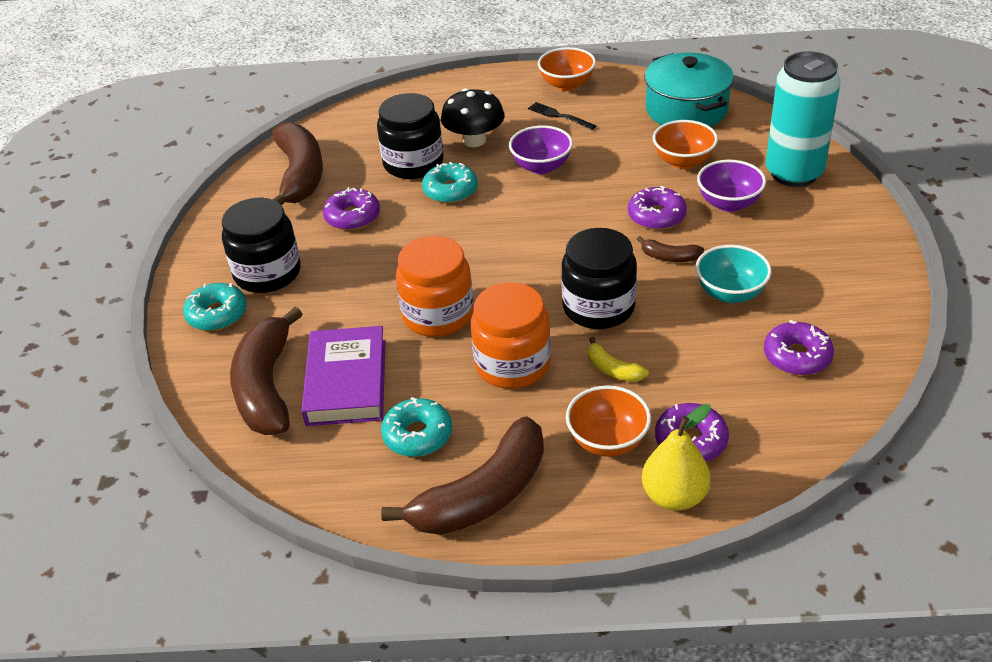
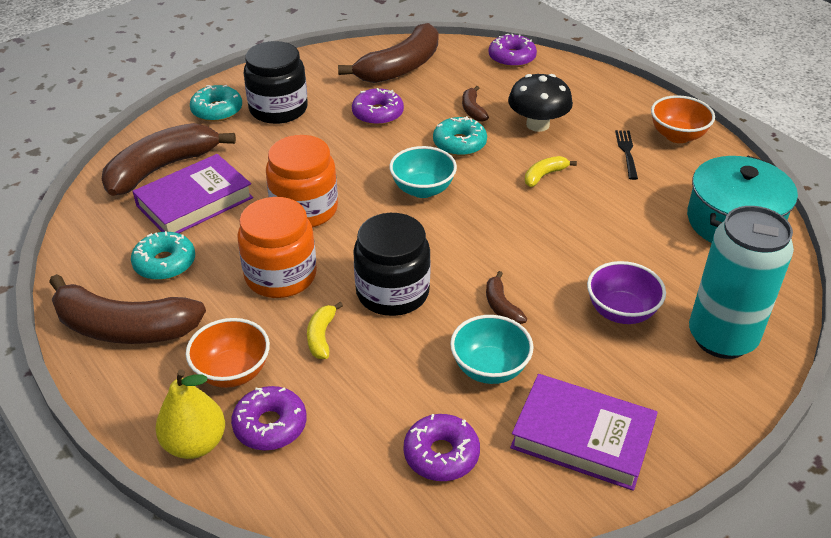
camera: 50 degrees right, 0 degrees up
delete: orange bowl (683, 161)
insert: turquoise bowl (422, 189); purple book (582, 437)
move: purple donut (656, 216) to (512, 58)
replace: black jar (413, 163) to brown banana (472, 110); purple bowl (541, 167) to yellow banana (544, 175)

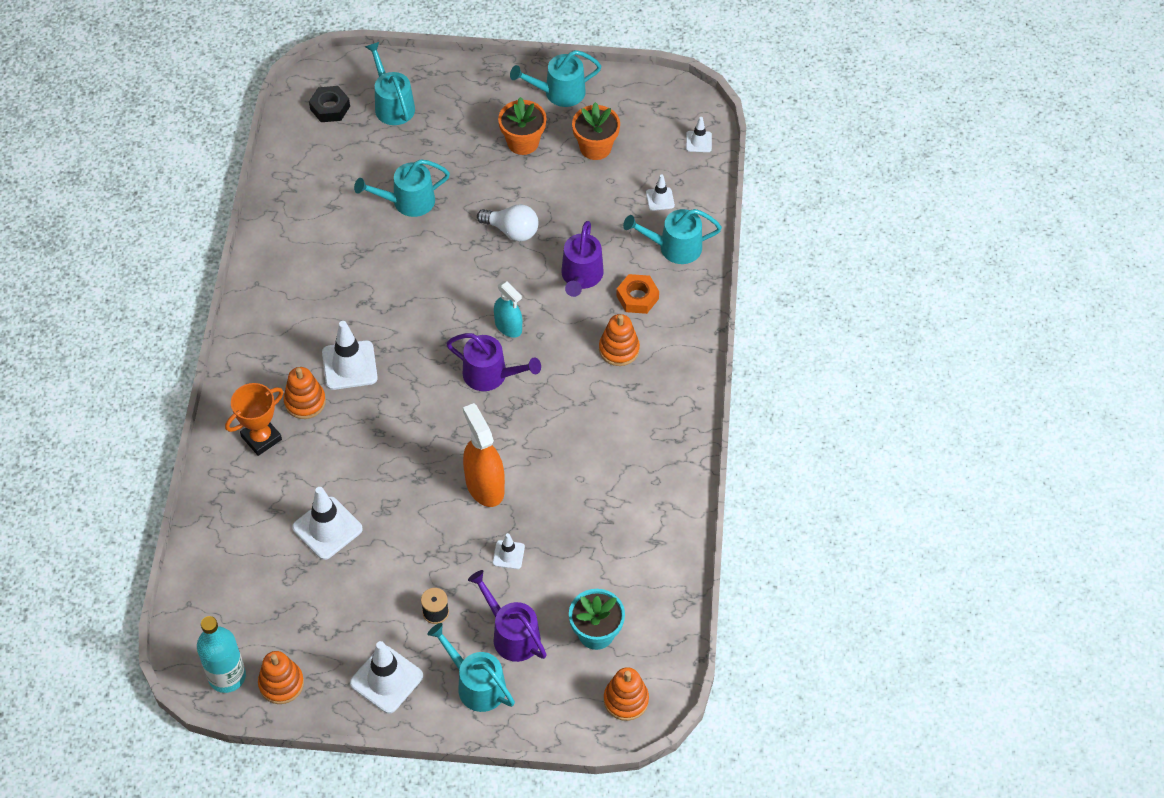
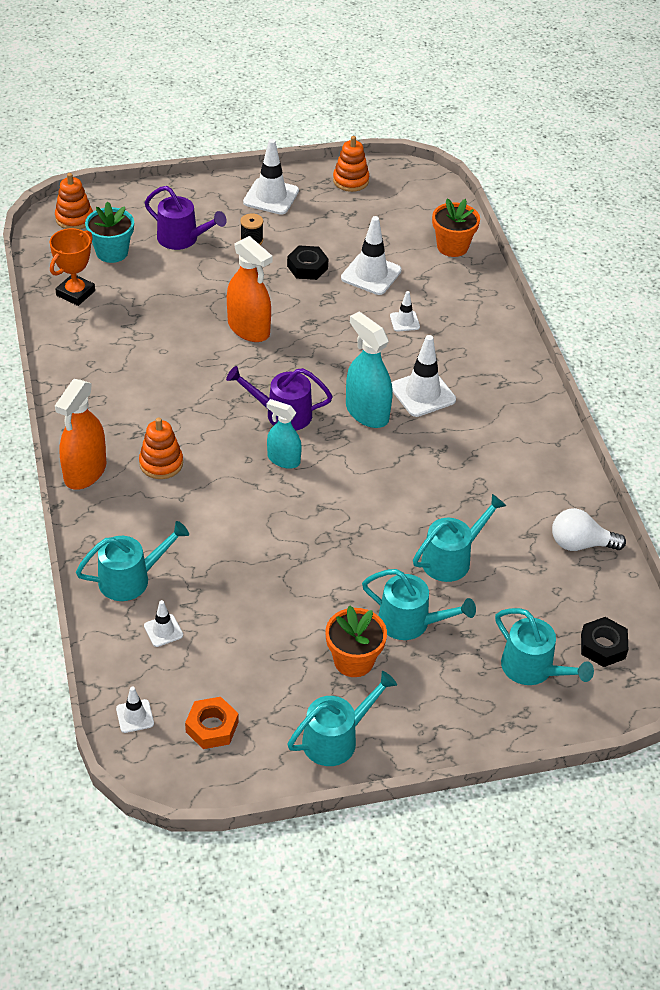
camera: 160 degrees right, 10 degrees down
delete: turquoise bottle (227, 676); orange stacking toy (305, 402); purple watering can (581, 276)
insert: orange spray bottle (85, 472); black nut (307, 267); turquoise spray bottle (367, 412)
move: orange trophy (261, 438) to (75, 293); turquoise watering can (476, 684) to (410, 622); white light bulb (512, 231) to (580, 544); white traffic cone (508, 555) to (404, 321); orange flower pot (595, 147) to (452, 246); orange nut (637, 297) to (212, 727)

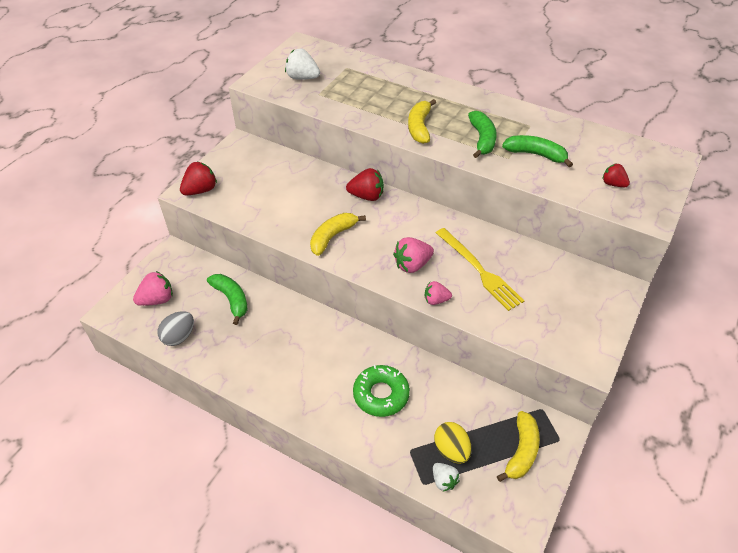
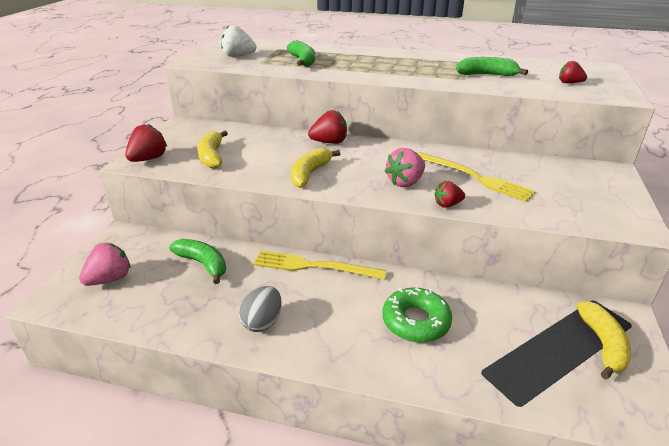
camera: 15 degrees left, 15 degrees down
delete: white strawberry (444, 481); yellow egg (451, 450)
insert: yellow fork (314, 266)
move: grey egg (179, 337) to (262, 322); yellow banana (419, 127) to (212, 156); green banana (482, 139) to (303, 61)
recolor: pink strawberry (436, 300) to red strawberry (447, 204)

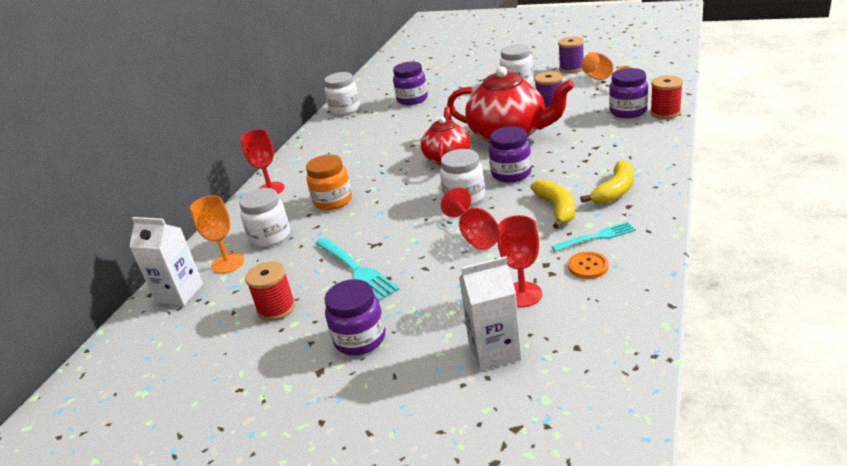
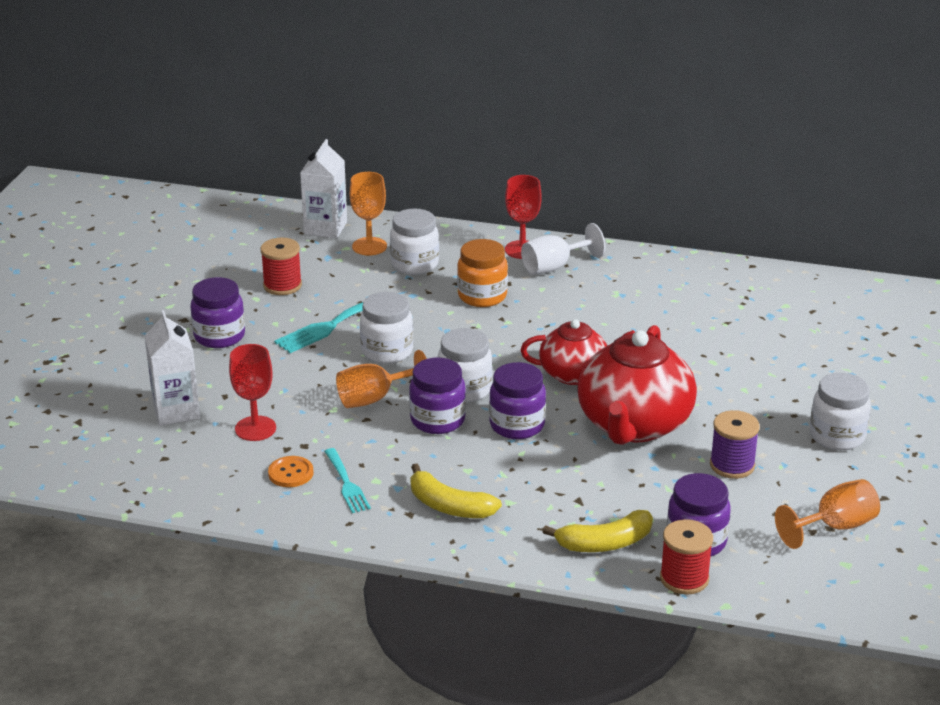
camera: 80 degrees right, 0 degrees up
delete: purple spool (571, 68)
insert: white goblet (554, 267)
move: white jar (345, 109) to (387, 351); purple jar (412, 99) to (437, 420); yellow banana (556, 209) to (605, 543)
recolor: red goblet (475, 236) to orange goblet (374, 398)

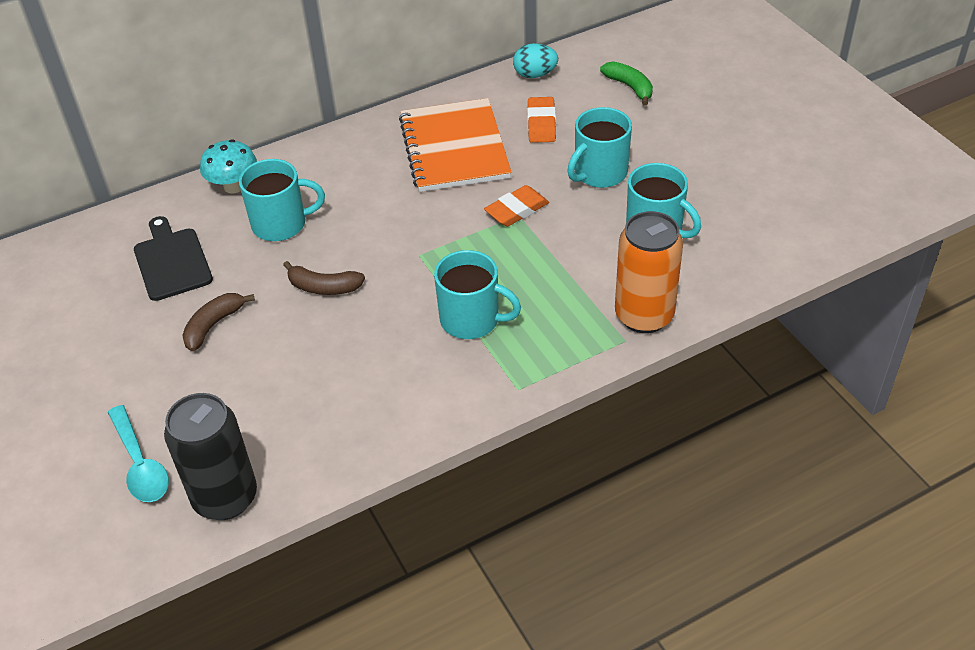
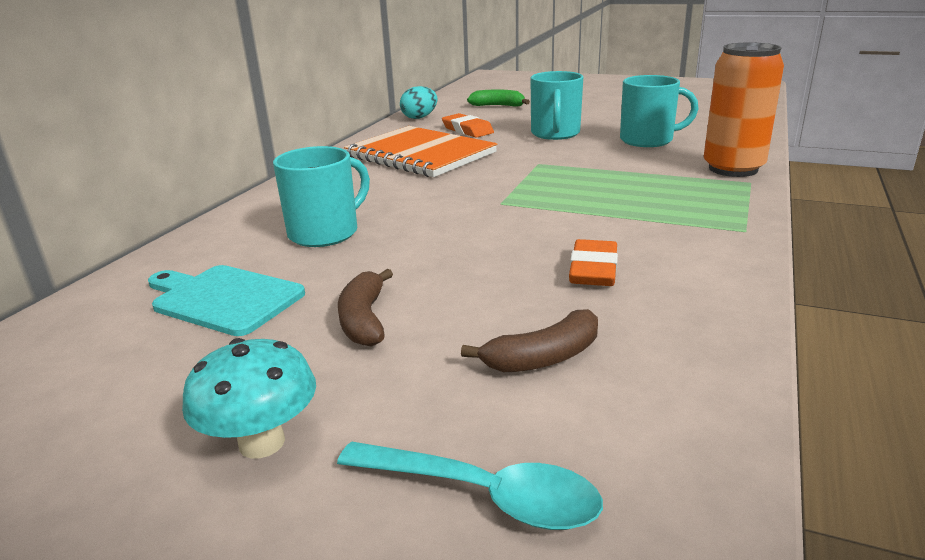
camera: 40 degrees left, 20 degrees down
delete: black can (225, 498); turquoise mug (471, 320)
move: turquoise mushroom (234, 186) to (262, 442); brown banana (323, 287) to (543, 358); orange eraser (516, 210) to (593, 270)
recolor: black cutting board (172, 261) to turquoise cutting board (224, 299)

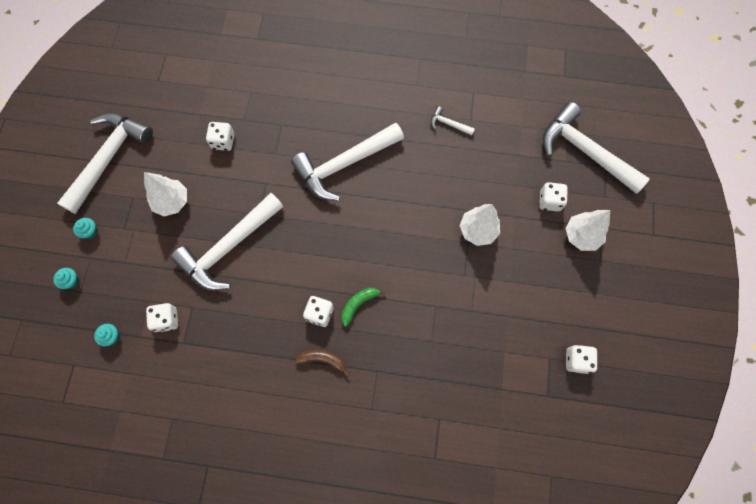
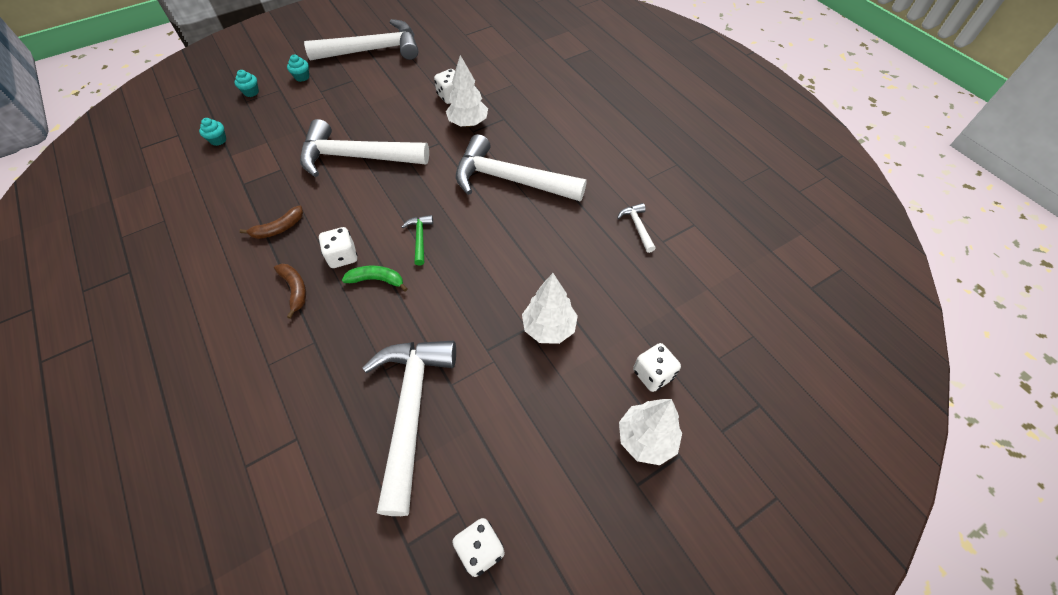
camera: 50 degrees right, 15 degrees down
delete: white dice (166, 320)
insert: brown banana (278, 228); green hammer (420, 238)
move: white tree (172, 202) to (468, 123); white hammer (585, 151) to (411, 411)

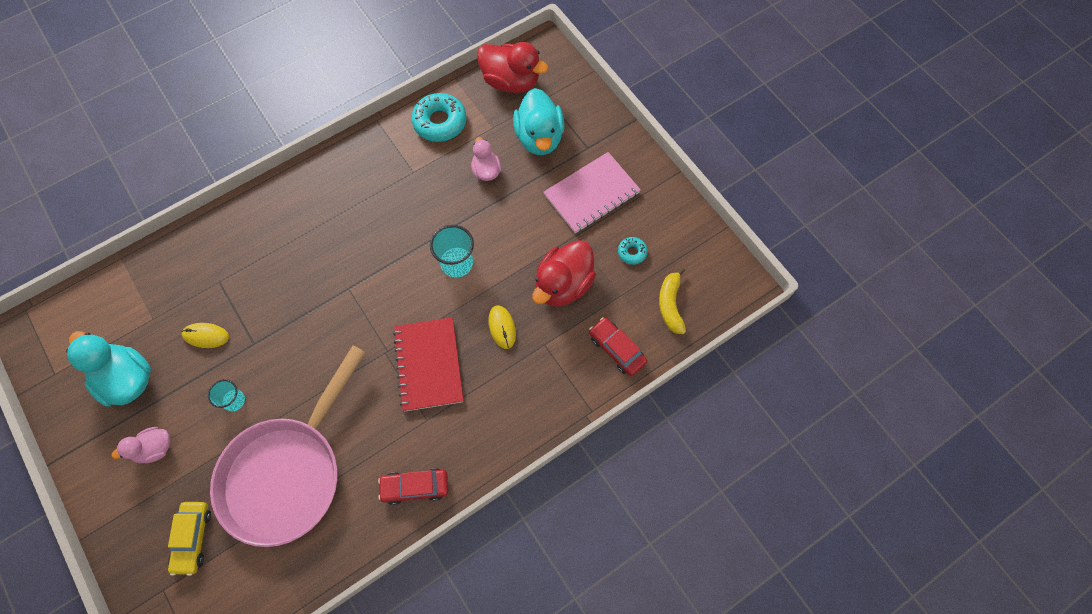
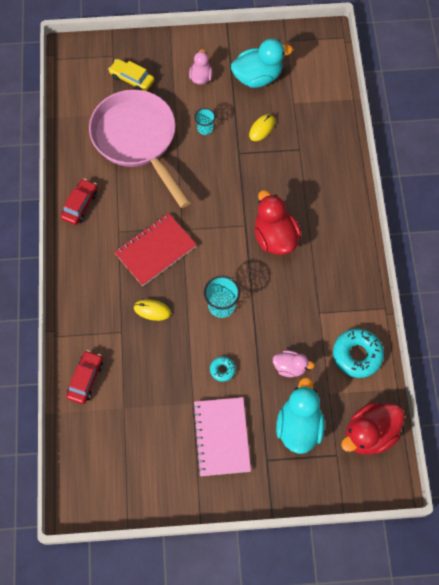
camera: 120 degrees right, 0 degrees up
delete: yellow banana (670, 304)
move: red duck (563, 285) to (275, 237); turquoise donut (632, 252) to (222, 370)
rotate: red notebook (428, 365) = (155, 250) 60 degrees counterclockwise; turquoise duck (539, 137) = (299, 426) 75 degrees clockwise; red car (616, 349) = (85, 379) 60 degrees counterclockwise

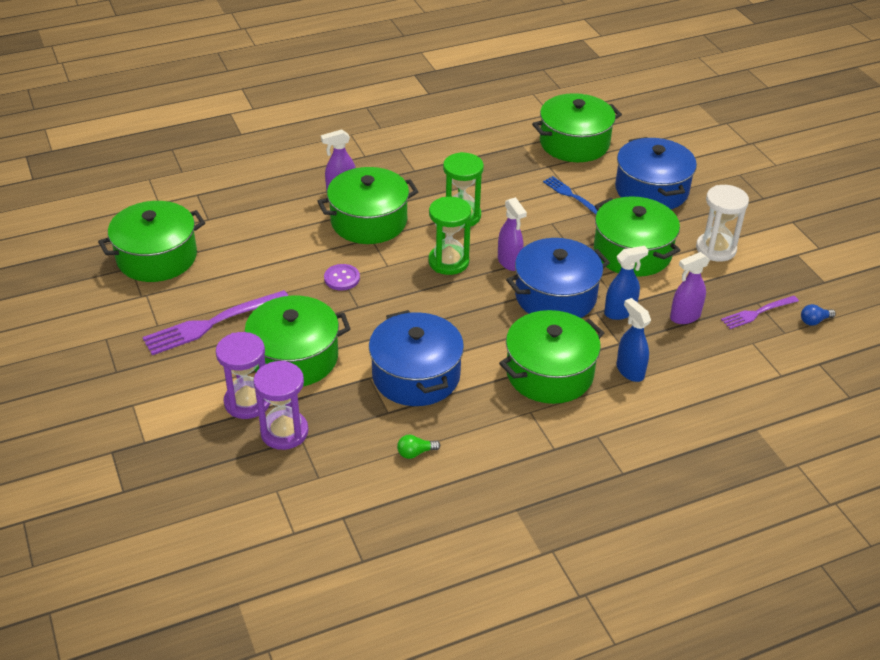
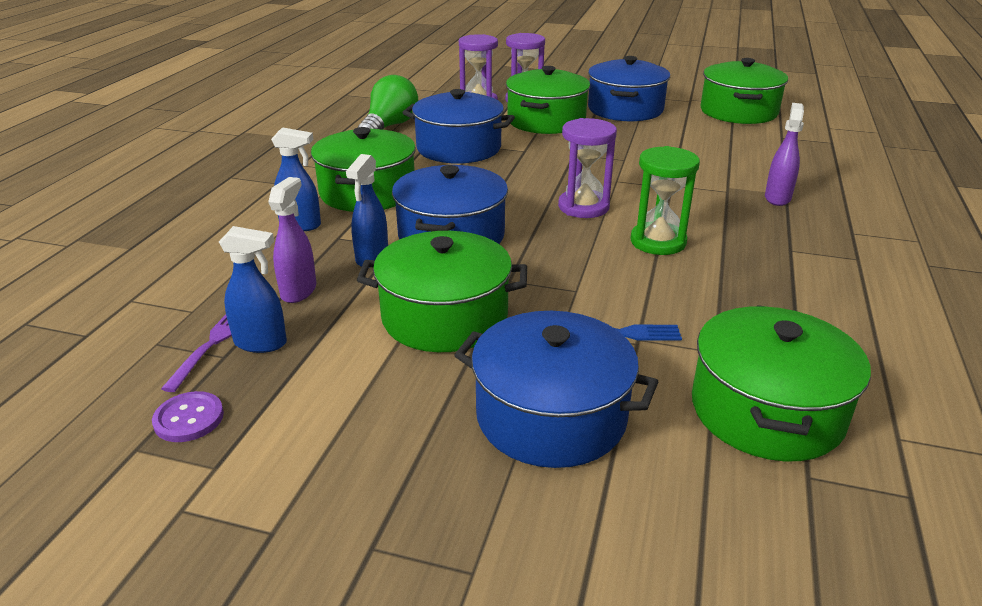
camera: 130 degrees right, 10 degrees down
delete: green pot (369, 221); purple spray bottle (509, 262); white hourglass (716, 249); blue light bulb (814, 321)
insert: blue spray bottle (261, 343)
move: purple button (342, 278) to (189, 419)
replace: purple fork (212, 323) to blue pot (625, 109)
recolor: green hourglass (448, 262) to purple hourglass (583, 207)
resize: green light bulb (415, 453) = (389, 126) x2.35

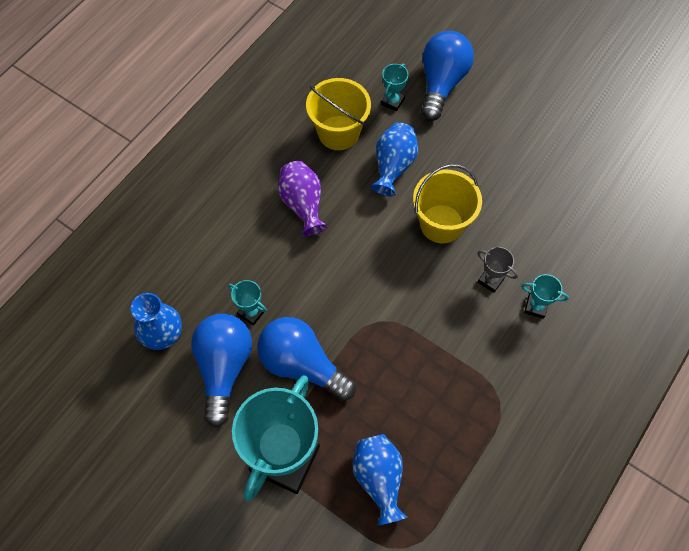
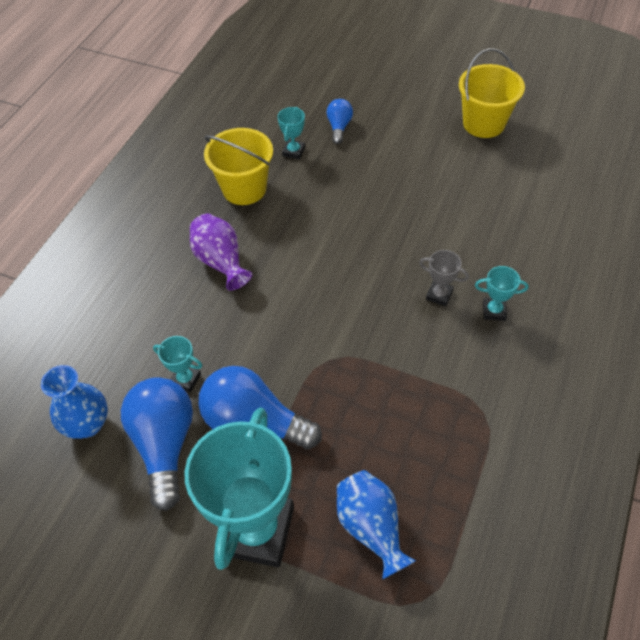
camera: 10 degrees left, 10 degrees down
delete: blue vase (393, 166)
move: yellow bucket (441, 224) to (483, 123)
resize: blue light bulb (441, 83) = (339, 127) x0.52

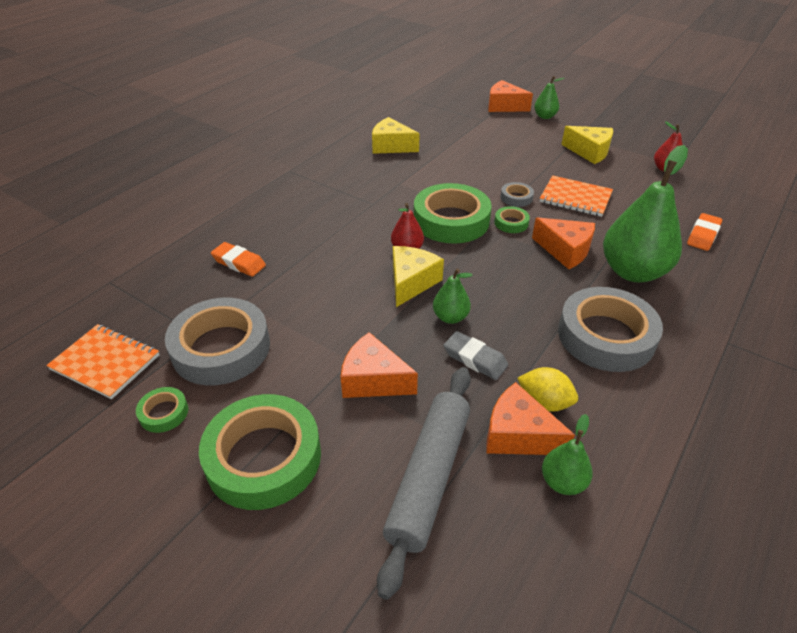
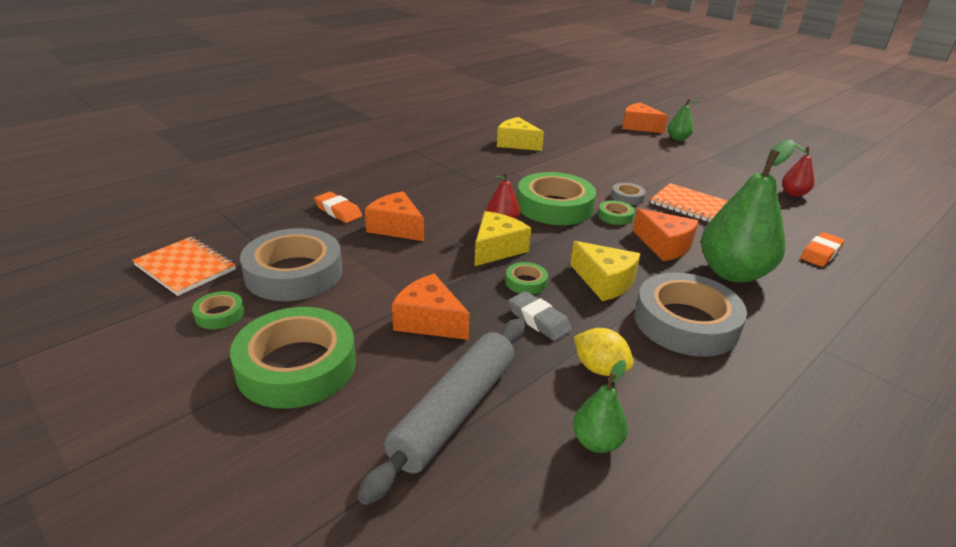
camera: 10 degrees right, 10 degrees down
move: orange cheese (518, 434) to (396, 227); yellow cheese (589, 152) to (604, 282)
replace: green pear (450, 317) to green tape (526, 282)

